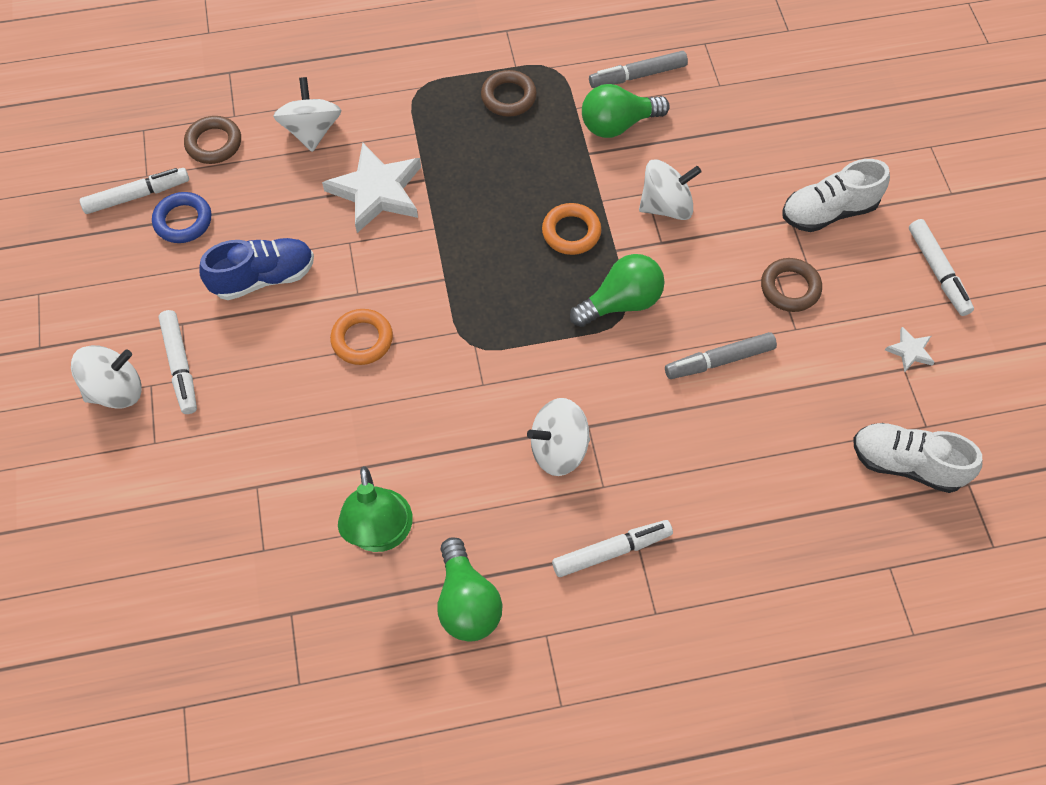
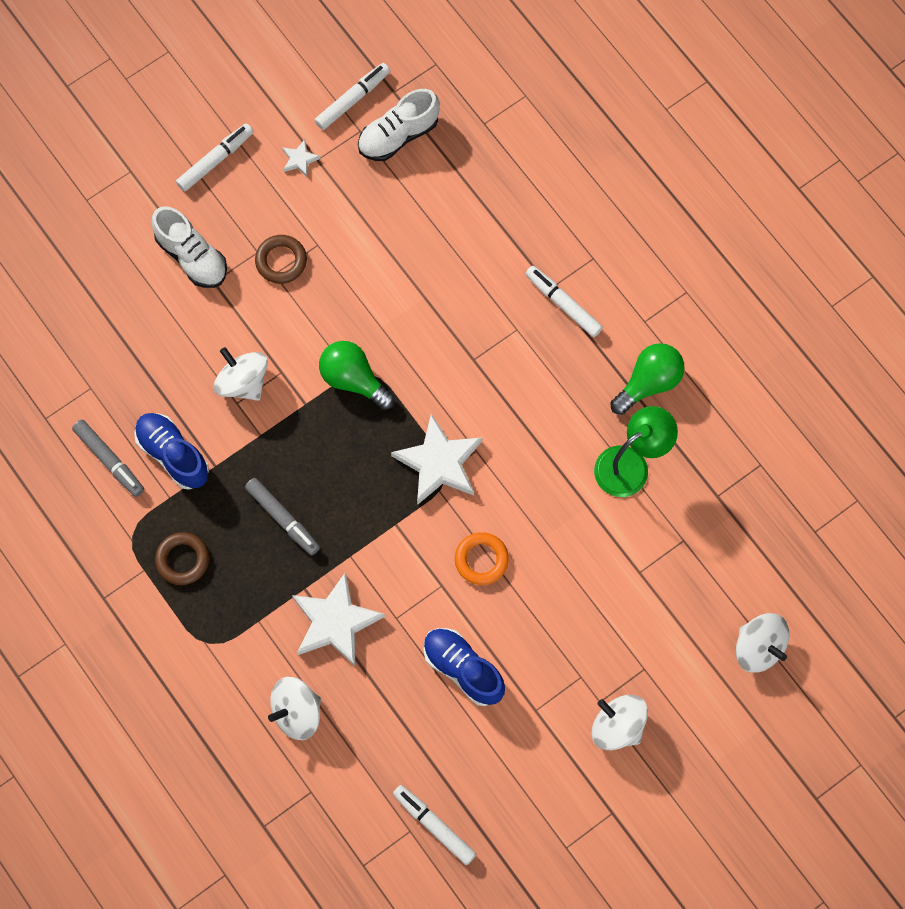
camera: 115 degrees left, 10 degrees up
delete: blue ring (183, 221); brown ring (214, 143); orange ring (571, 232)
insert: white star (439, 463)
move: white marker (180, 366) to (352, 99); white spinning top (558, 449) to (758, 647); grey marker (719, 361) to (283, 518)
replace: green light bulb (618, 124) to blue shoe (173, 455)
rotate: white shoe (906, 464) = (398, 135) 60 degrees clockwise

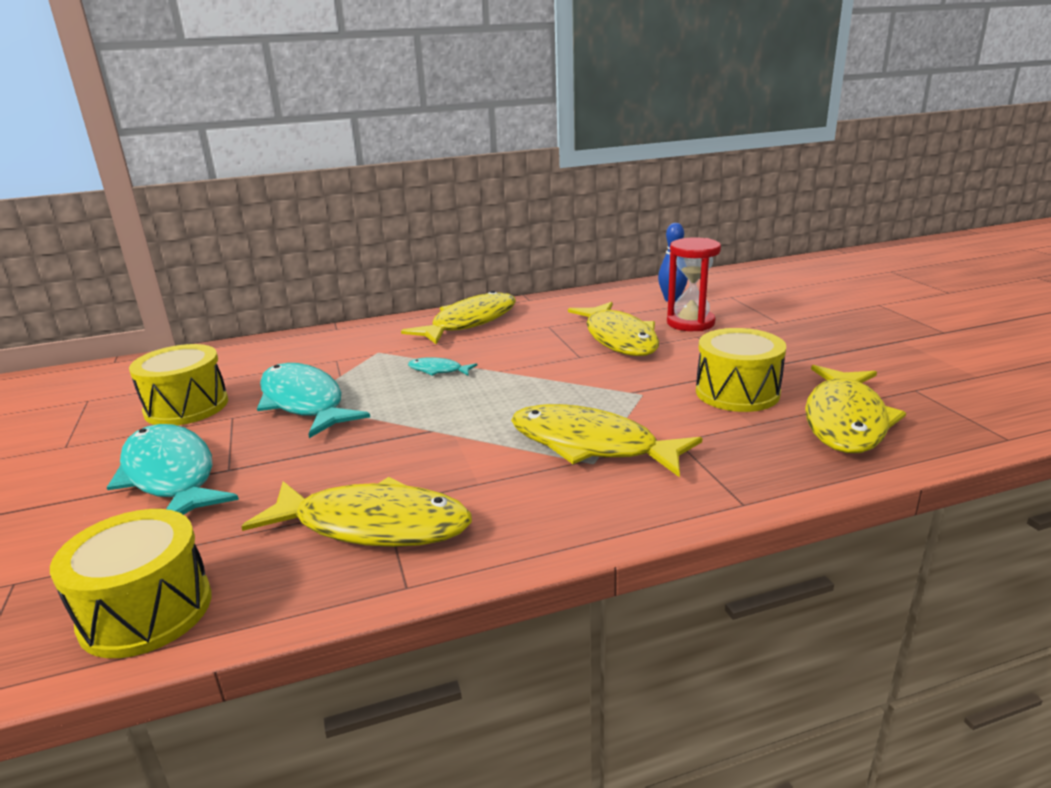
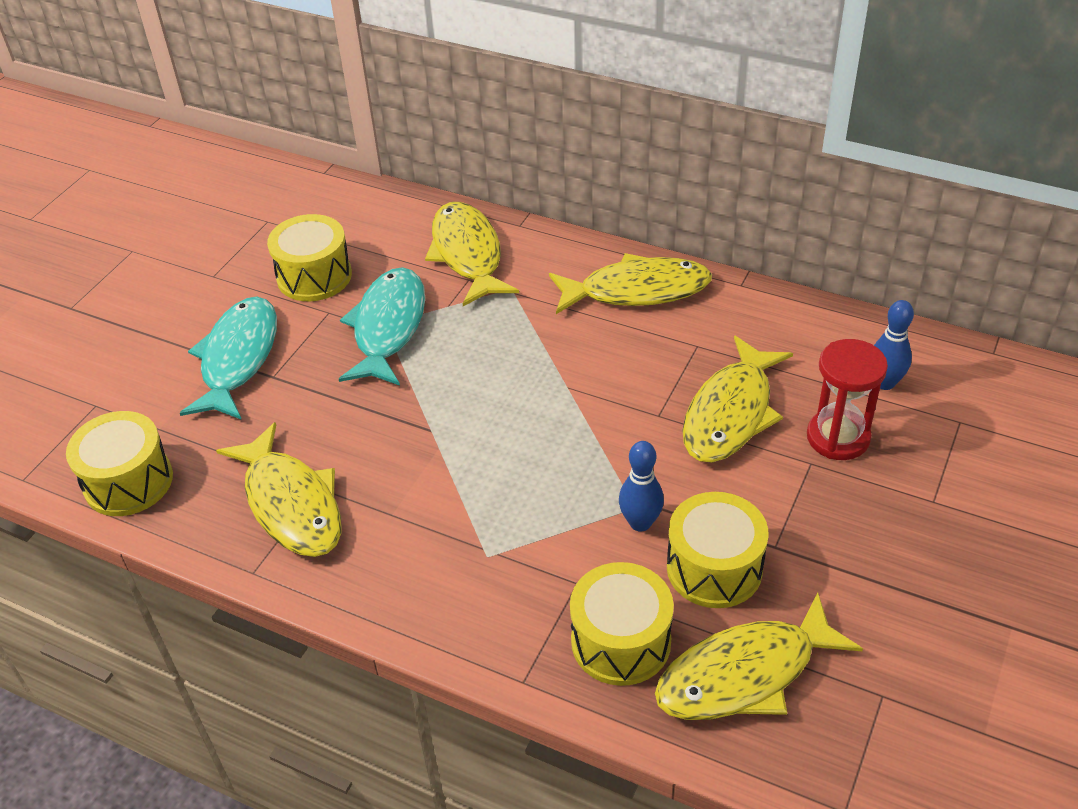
camera: 45 degrees right, 20 degrees up
delete: turquoise fish (438, 370)
insert: yellow drum (621, 641); blue bowling pin (640, 523)
move: yellow fish (591, 445) to (468, 254)

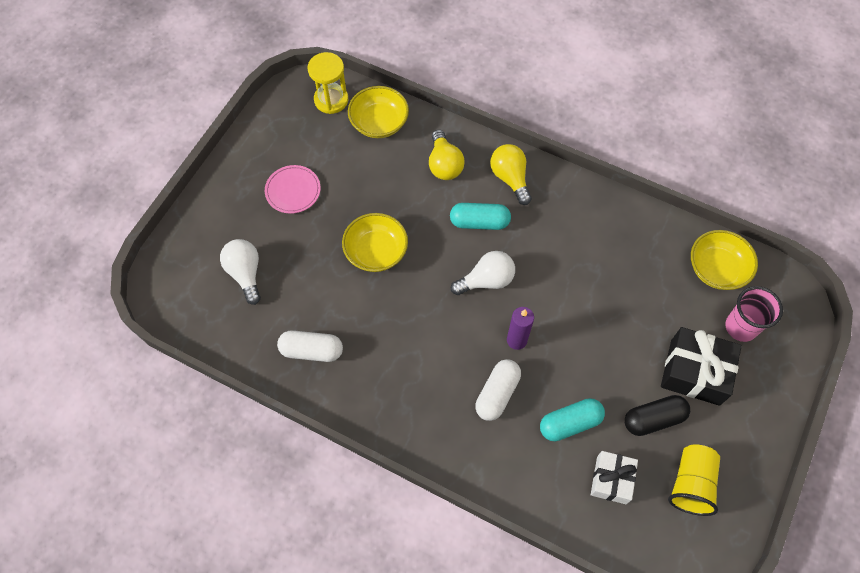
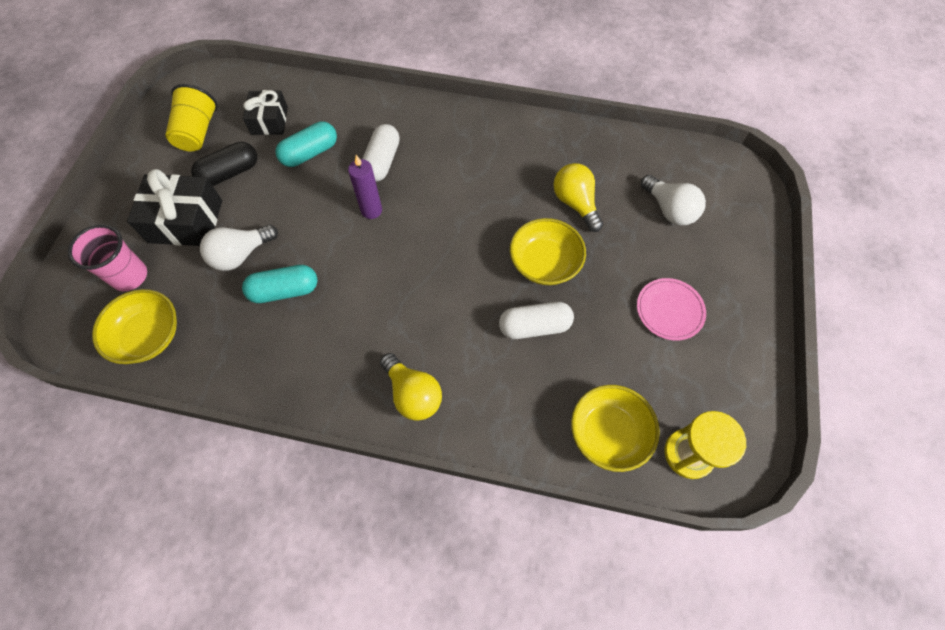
camera: 165 degrees right, 0 degrees up
move: white capsule (312, 350) to (534, 326); yellow light bulb (444, 164) to (575, 203); turquoise capsule (479, 222) to (284, 290); white light bulb (486, 280) to (241, 254)
recolor: white gift (611, 480) to black gift (269, 120)

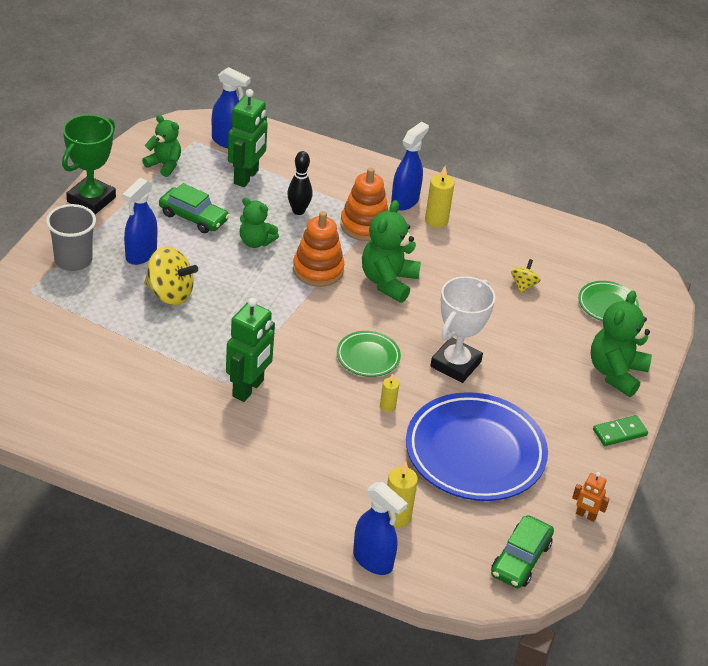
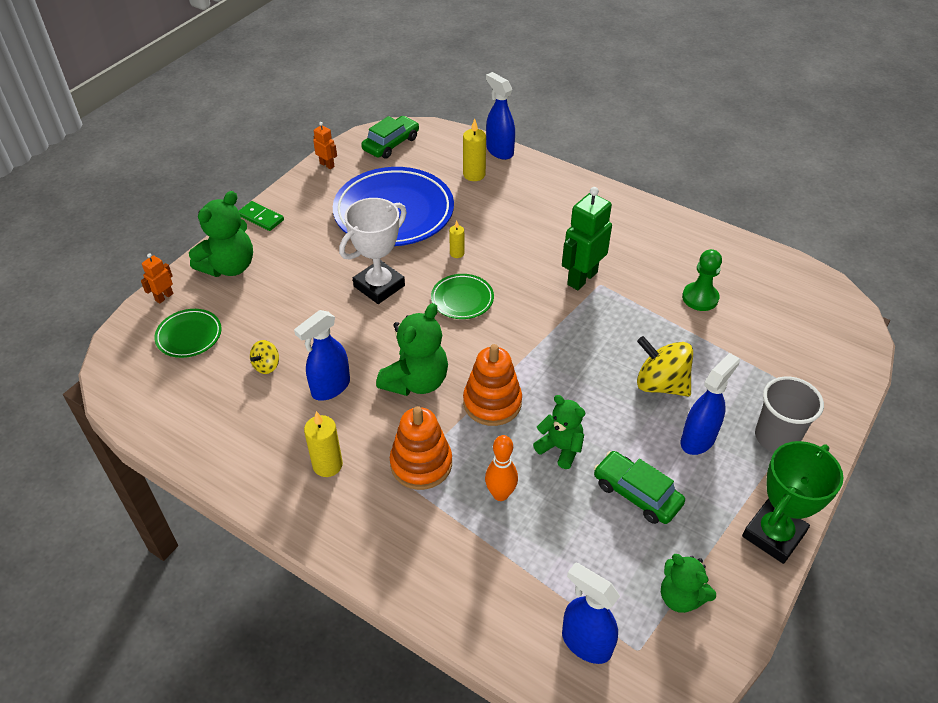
camera: 165 degrees left, 5 degrees up
delete: green robot (246, 177)
insert: orange robot (164, 297); green pawn (700, 298)
move: blue spray bottle (405, 201) to (330, 388)
recolor: black bowling pin (298, 211) to orange bowling pin (500, 494)
rotate: green domino (619, 432) = (261, 218) 45 degrees clockwise

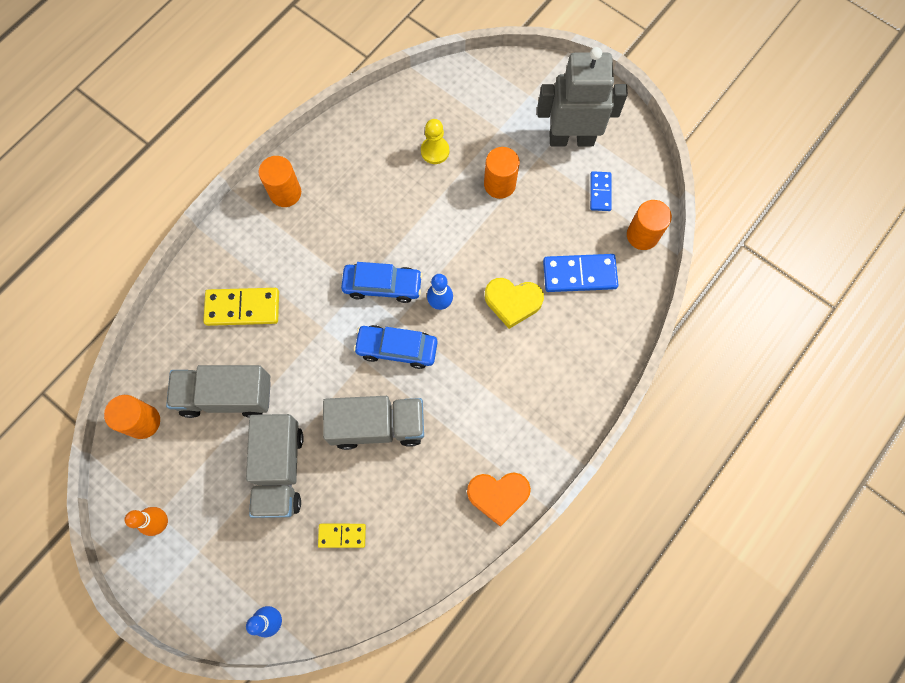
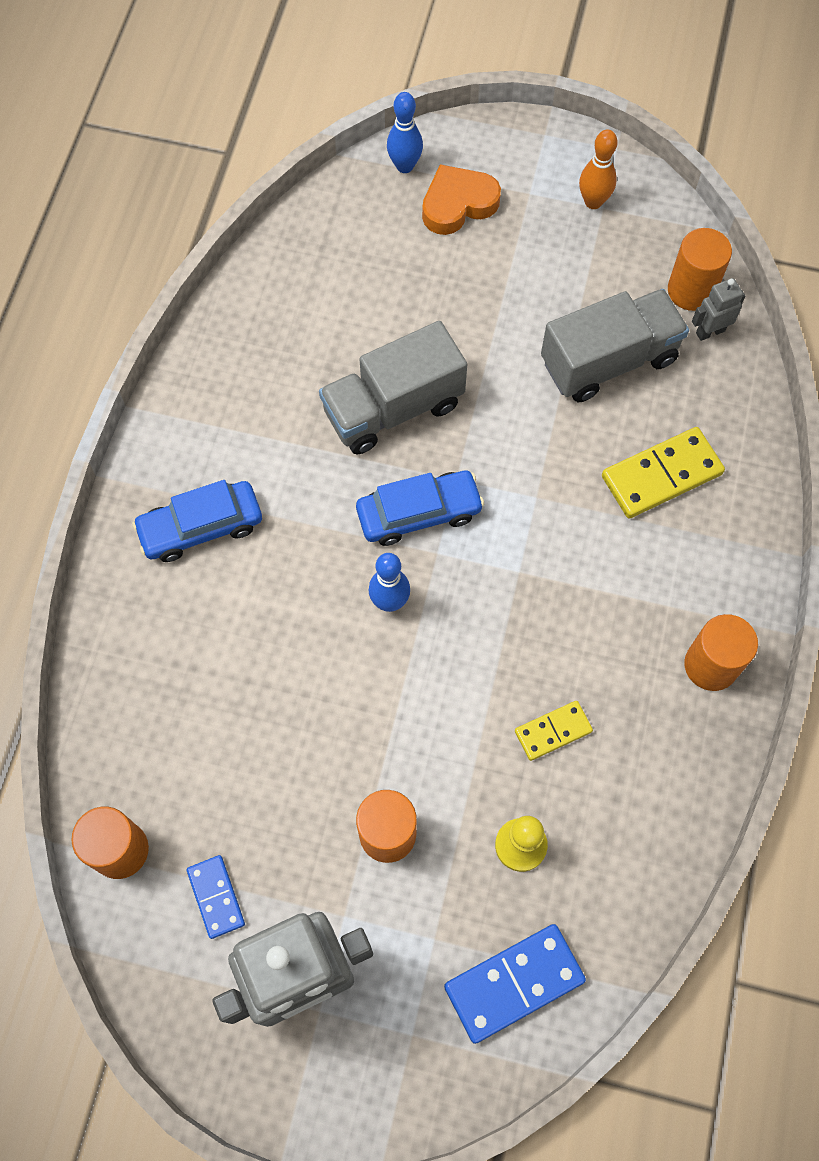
camera: 155 degrees right, 5 degrees down
delete: grey truck (279, 470); yellow heart (512, 302)
insert: grey robot (710, 331)
move: yellow domino (342, 535) to (553, 731); blue car (382, 286) to (201, 527); orange heart (498, 495) to (458, 204); blue domino (579, 274) to (514, 983)

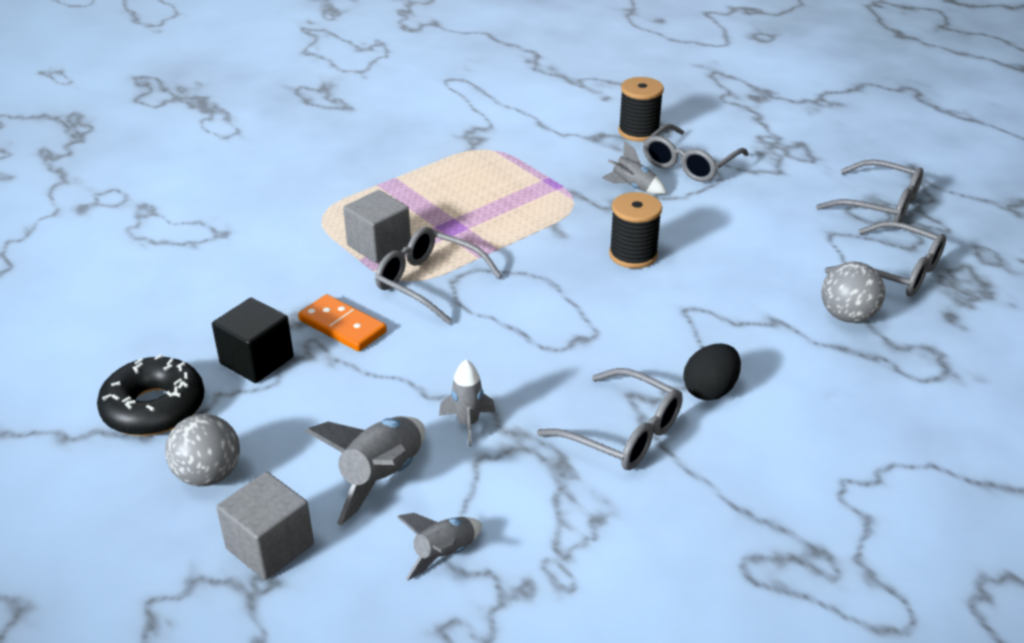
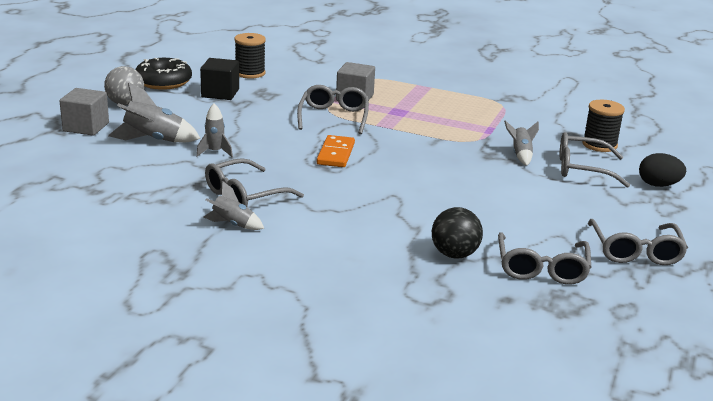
camera: 60 degrees right, 10 degrees down
move: orange domino (342, 326) to (336, 154); grey rocket (444, 554) to (232, 224); black spool (633, 255) to (250, 73); black egg (710, 390) to (658, 185)
recolor: grey ball (847, 316) to black ball (454, 254)
rotate: grey glasses (622, 433) = (245, 195) 45 degrees clockwise

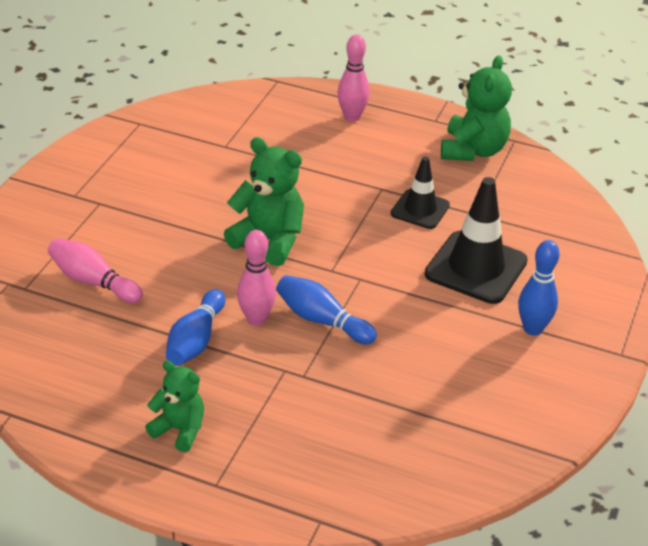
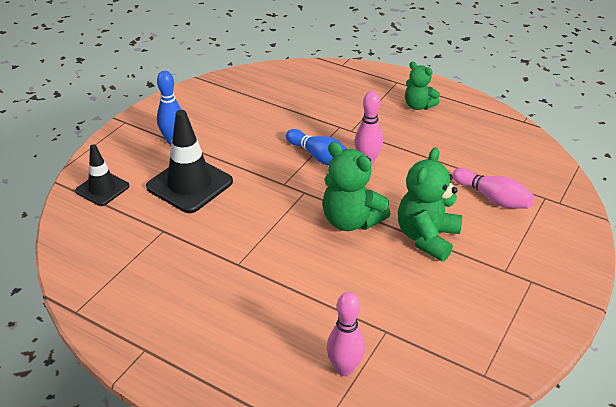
camera: 170 degrees left, 0 degrees up
delete: blue bowling pin (196, 340)
move: pink bowling pin (352, 117) to (344, 368); black traffic cone (420, 209) to (102, 188); green teddy bear (473, 150) to (427, 237)

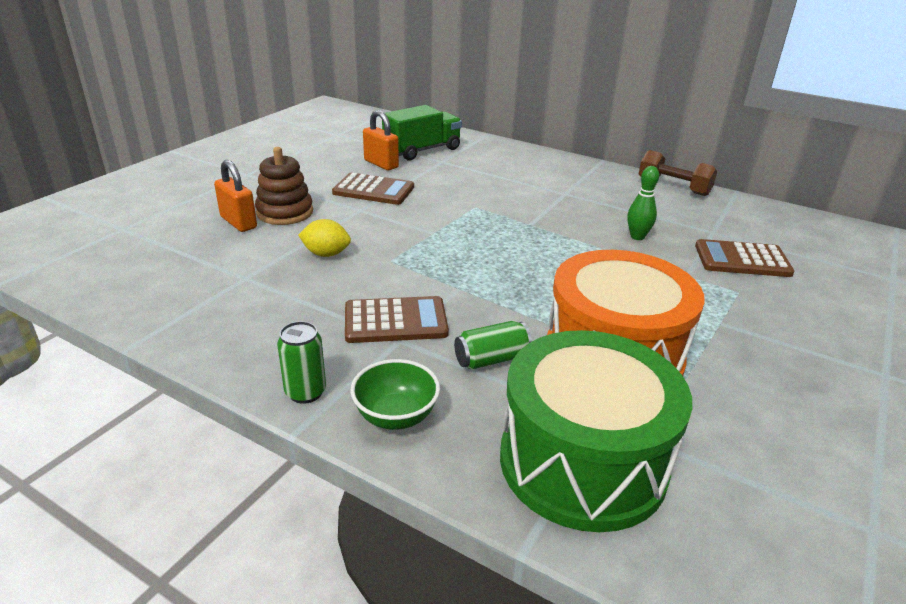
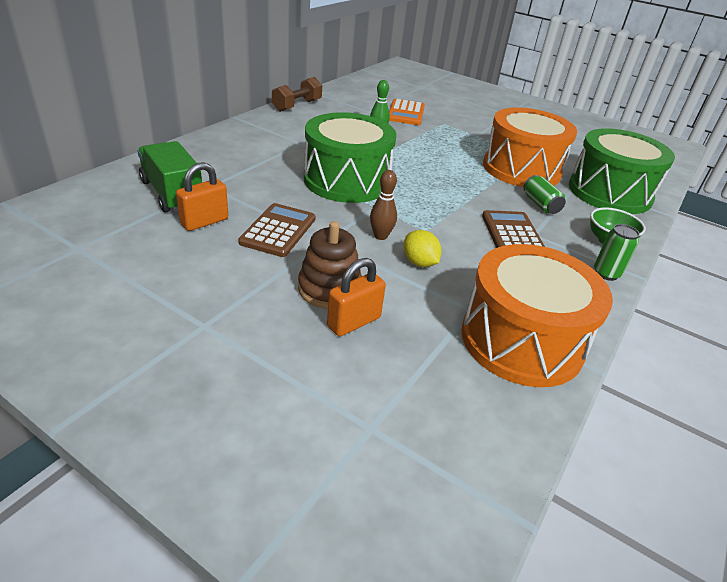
camera: 90 degrees left, 5 degrees up
insert: green drum (346, 180); brown bowling pin (380, 236); orange drum (521, 340)
recolor: brown calculator (742, 260) to orange calculator (406, 113)
rotate: yellow lemon (326, 254) = (419, 263) 45 degrees counterclockwise

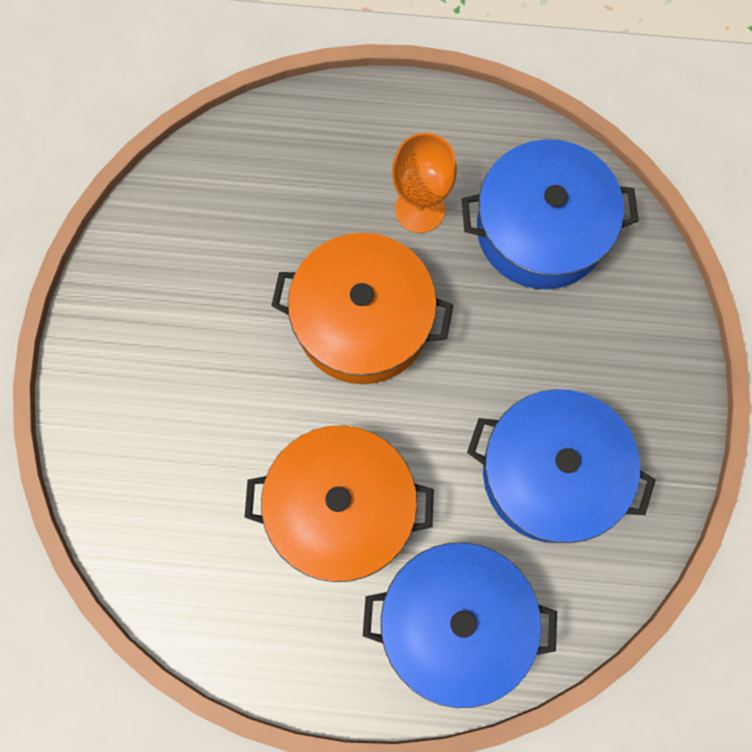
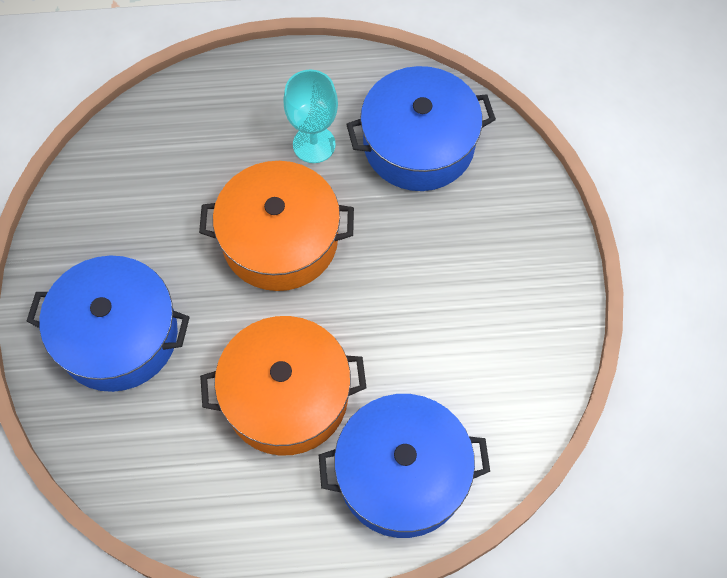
camera: 10 degrees left, 10 degrees down
move: blue pot (551, 473) to (118, 335)
recolor: orange goblet (420, 209) to turquoise goblet (314, 144)

